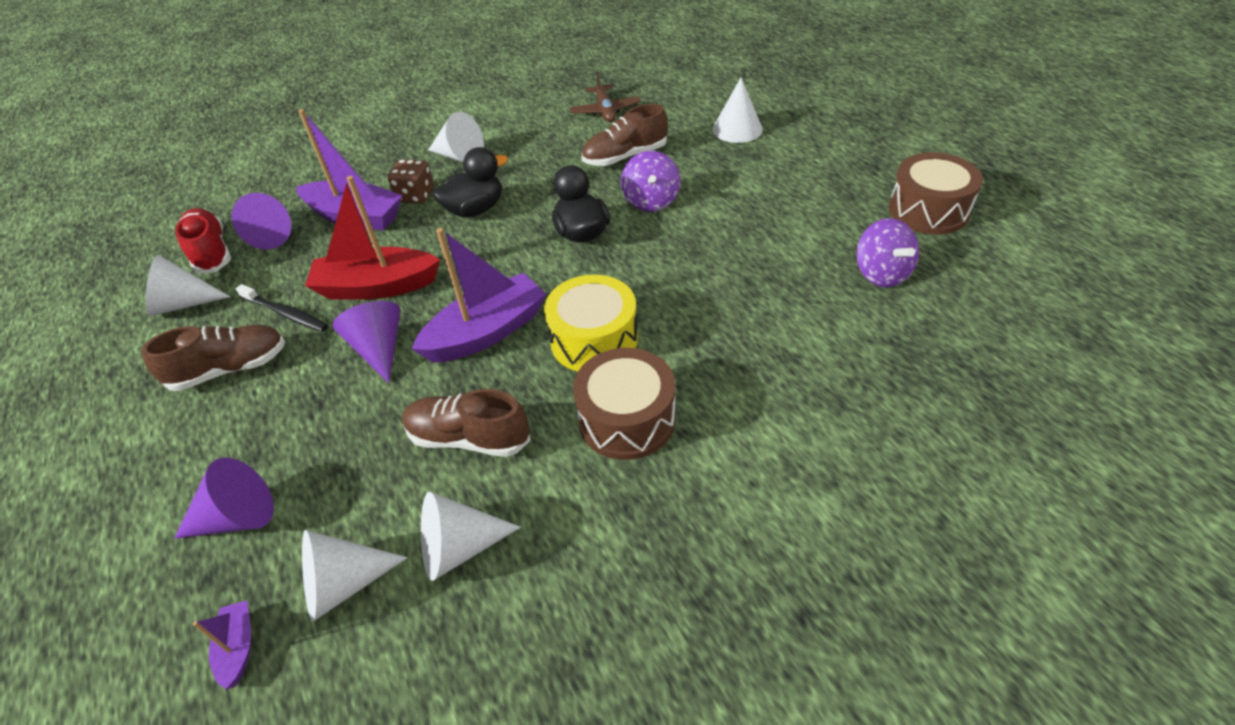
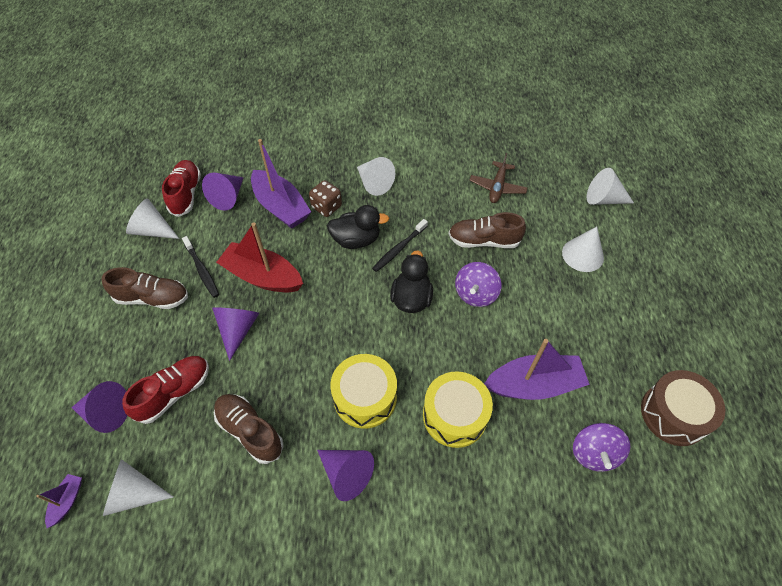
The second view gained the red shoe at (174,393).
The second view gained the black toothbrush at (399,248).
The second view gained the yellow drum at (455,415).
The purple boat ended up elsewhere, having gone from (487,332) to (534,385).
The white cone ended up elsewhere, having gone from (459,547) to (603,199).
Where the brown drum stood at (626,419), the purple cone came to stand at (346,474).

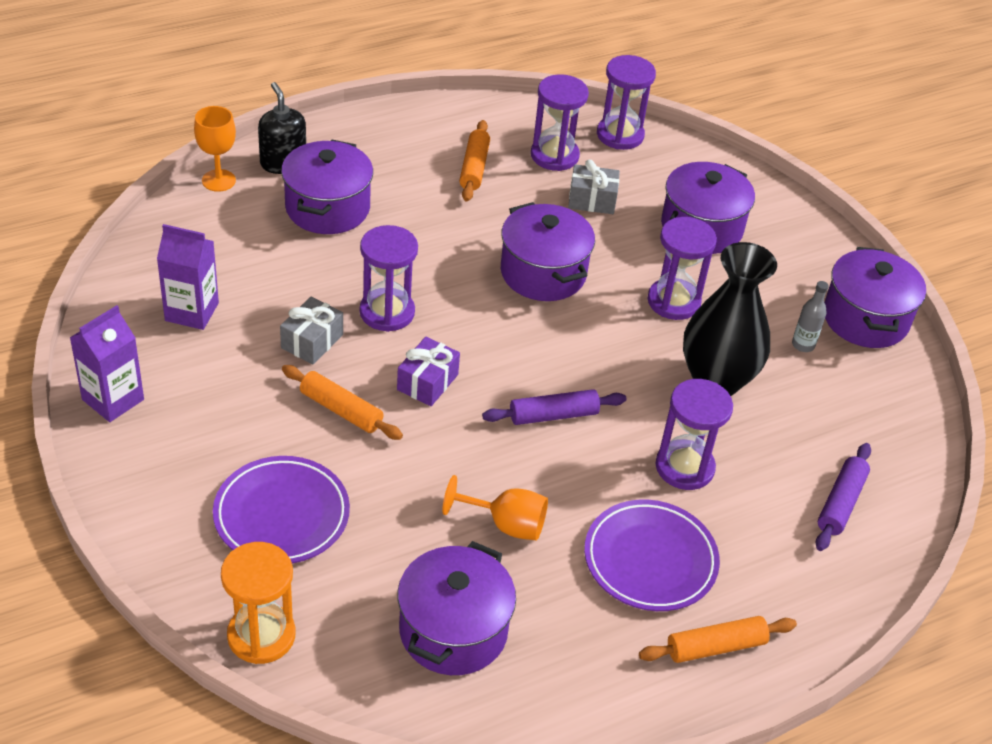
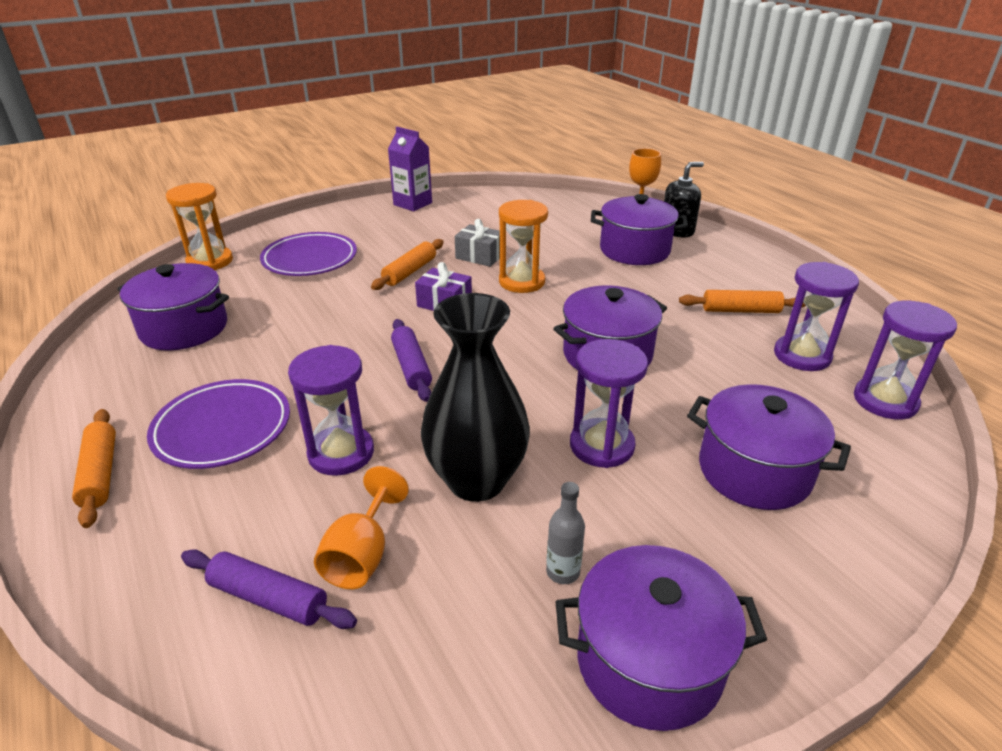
The second view lost the purple carton at (192,312).
The second view lost the grey gift at (592,200).
The orange goblet ended up elsewhere, having gone from (506,524) to (362,555).
What was the purple hourglass at (387,312) turned into the orange hourglass at (522,282).

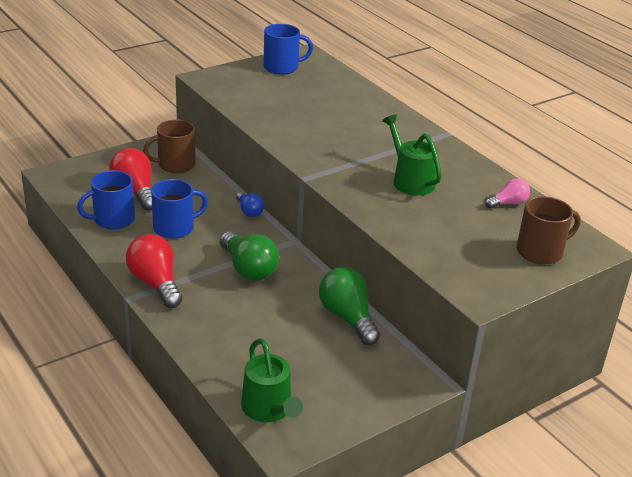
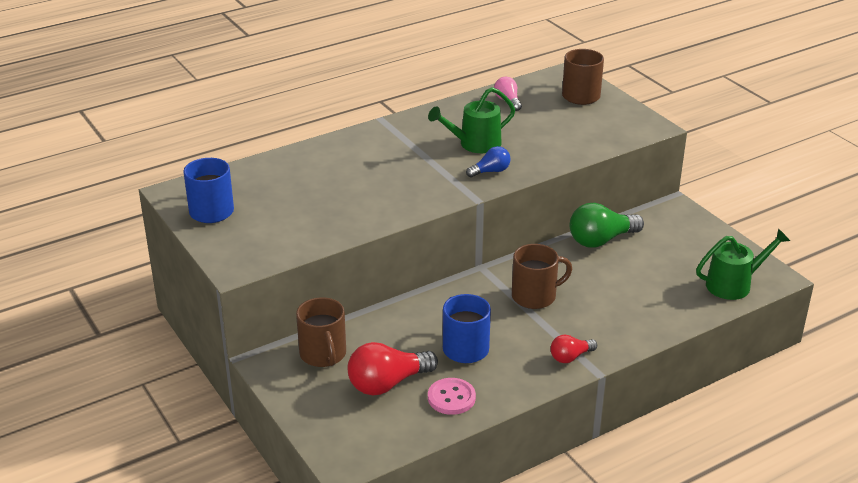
The blue light bulb ended up elsewhere, having gone from (249,211) to (490,171).
Where the blue mug stood at (113,219), the pink button came to stand at (451,398).
Where the green light bulb stood at (248,269), the brown mug came to stand at (535,296).
The size of the red light bulb at (155,283) changed by a factor of 0.56.

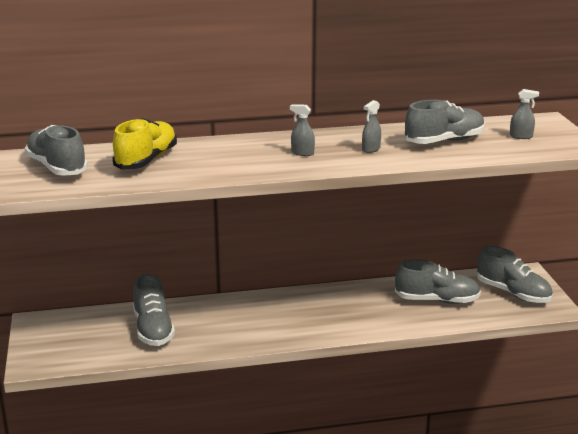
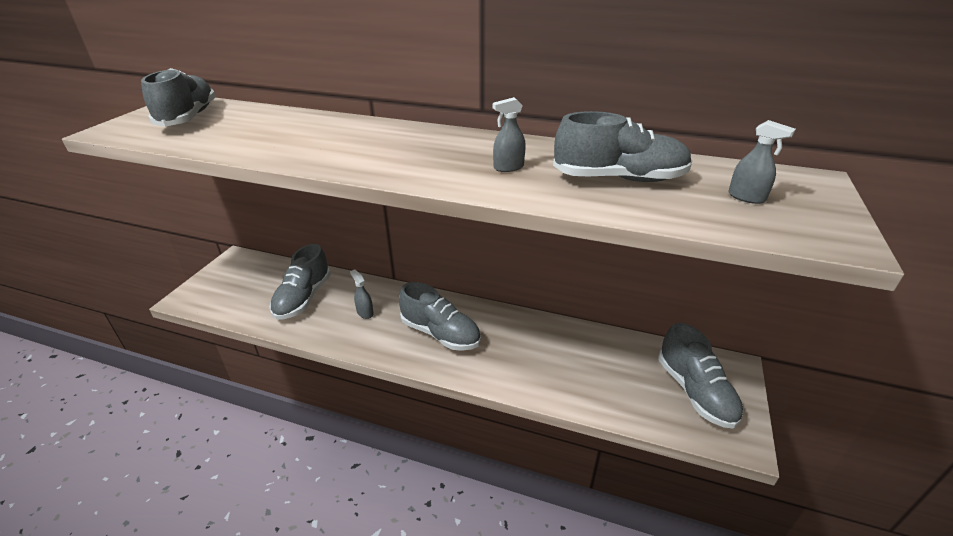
The second view lost the yellow shoe at (146,160).
The grey spray bottle ended up elsewhere, having gone from (302,153) to (365,313).
The grey shoe ended up elsewhere, having gone from (437,300) to (440,334).

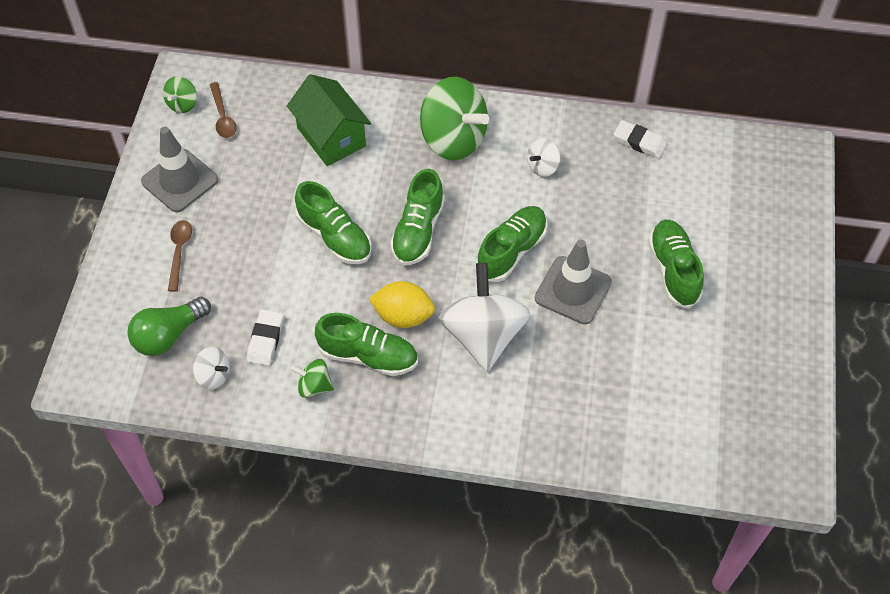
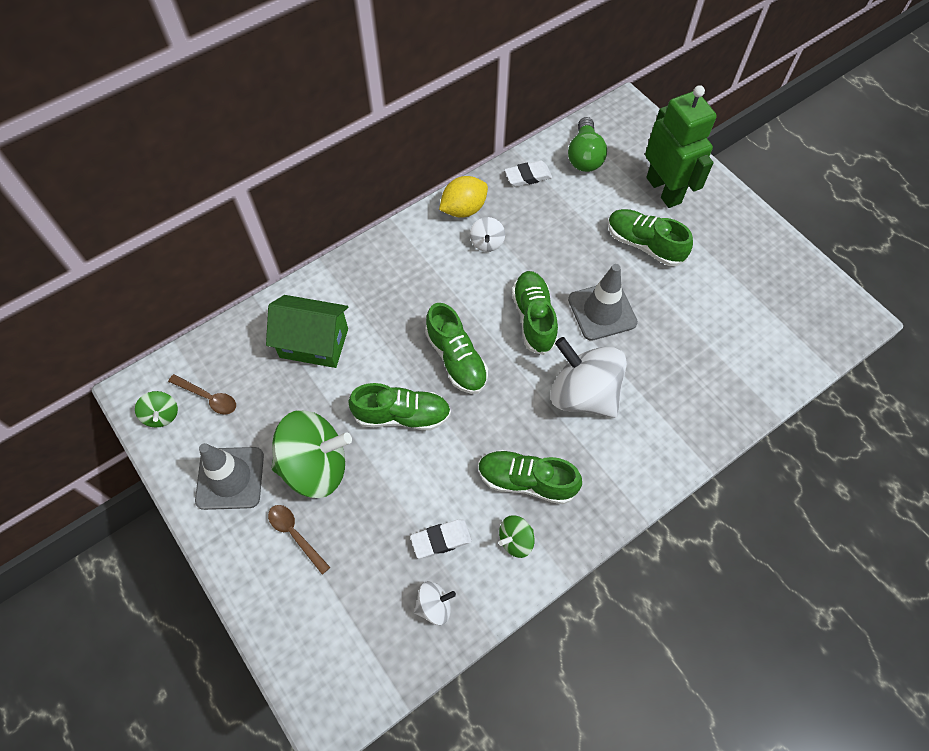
The second view gained the green robot at (664,190).
The green light bulb ended up elsewhere, having gone from (168,335) to (584,156).
The yellow lemon ended up elsewhere, having gone from (403,316) to (463,209).
The green spinning top ended up elsewhere, having gone from (453,139) to (315,466).
The white eraser at (265,340) ended up facing another way, 75 degrees counterclockwise from before.
The green shoe at (368,356) ended up facing another way, 135 degrees counterclockwise from before.

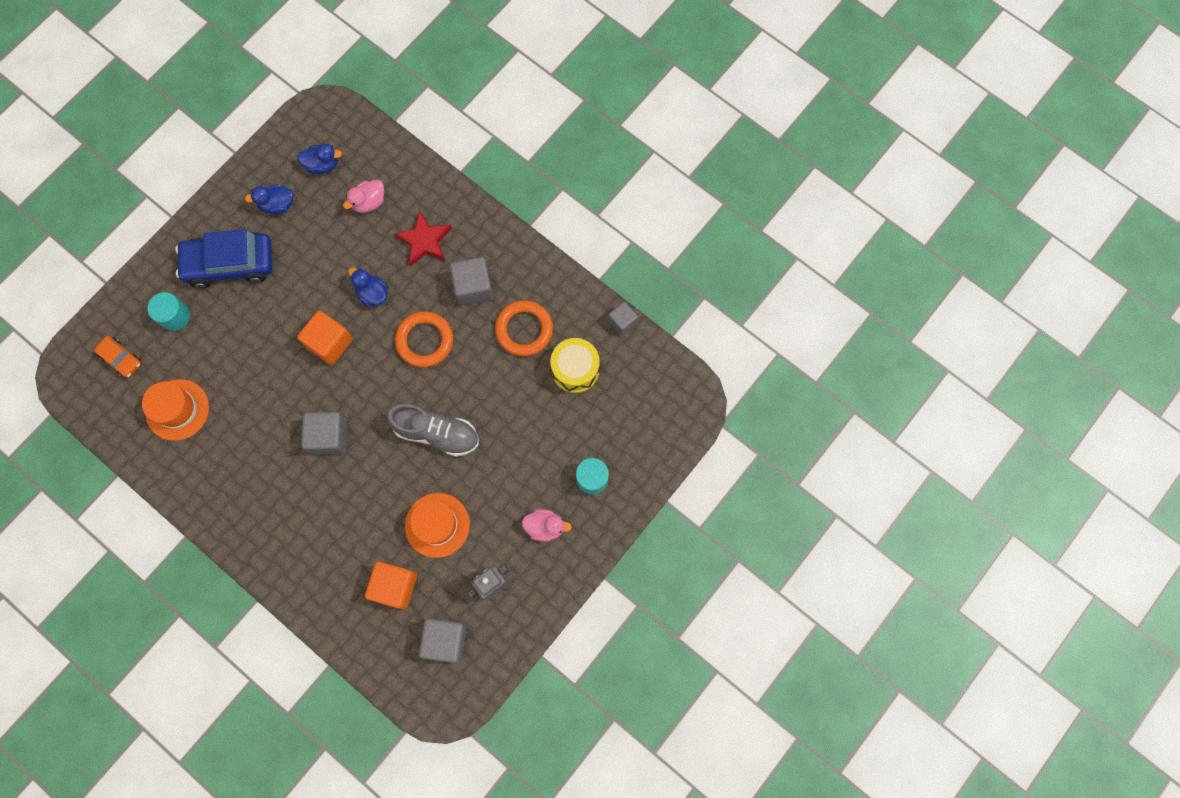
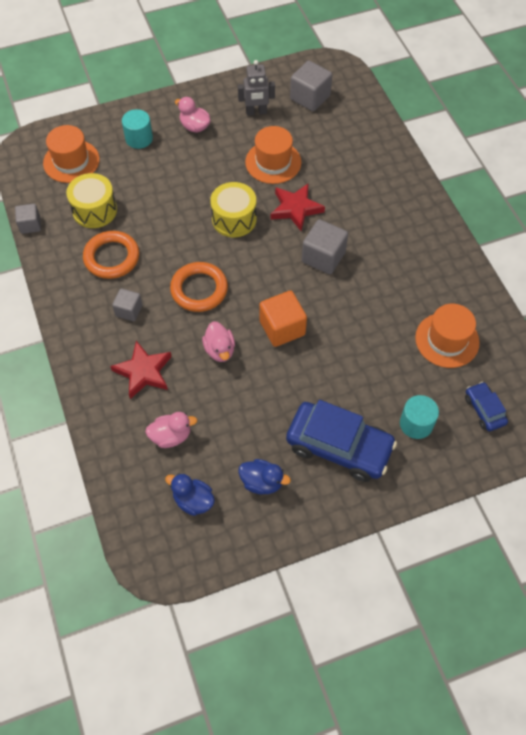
The second view lost the orange cube at (395,586).
The second view gained the orange hat at (71,161).
The second view gained the red star at (295,209).
Where the grey shoe stood at (437,433), the yellow drum came to stand at (234,219).
What was the orange car at (121,359) turned into the blue car at (484,410).
What was the blue duck at (372,294) turned into the pink duck at (220,350).
The size of the grey cube at (473,287) changed by a factor of 0.61.

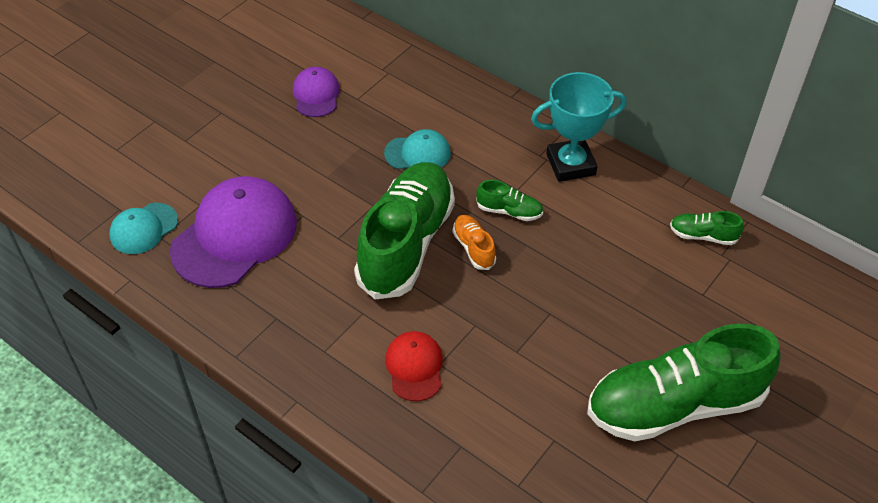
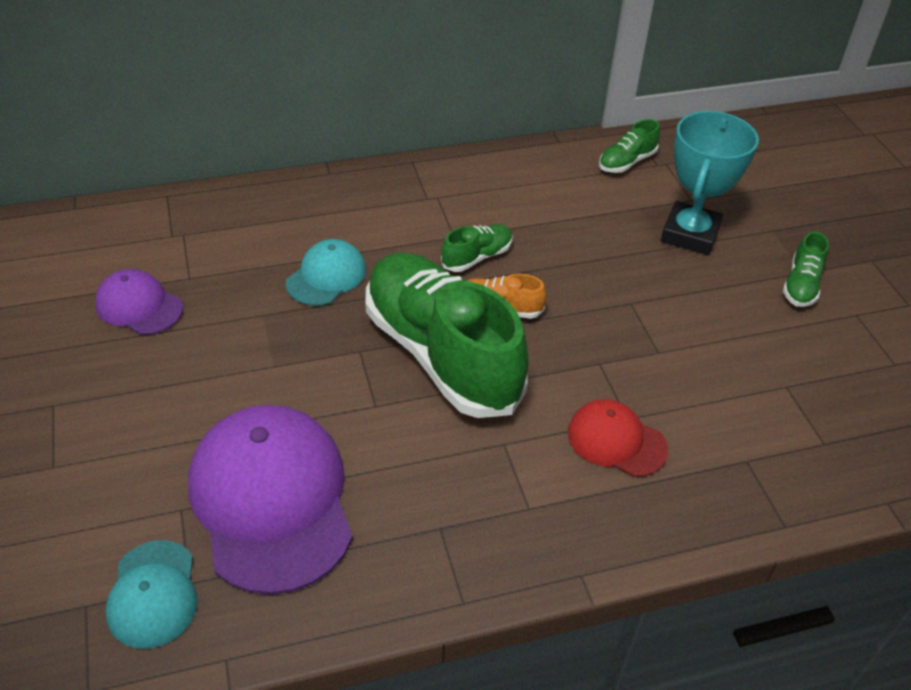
The turquoise trophy ended up elsewhere, having gone from (570,164) to (690,234).
The size of the green shoe at (674,405) changed by a factor of 0.41.

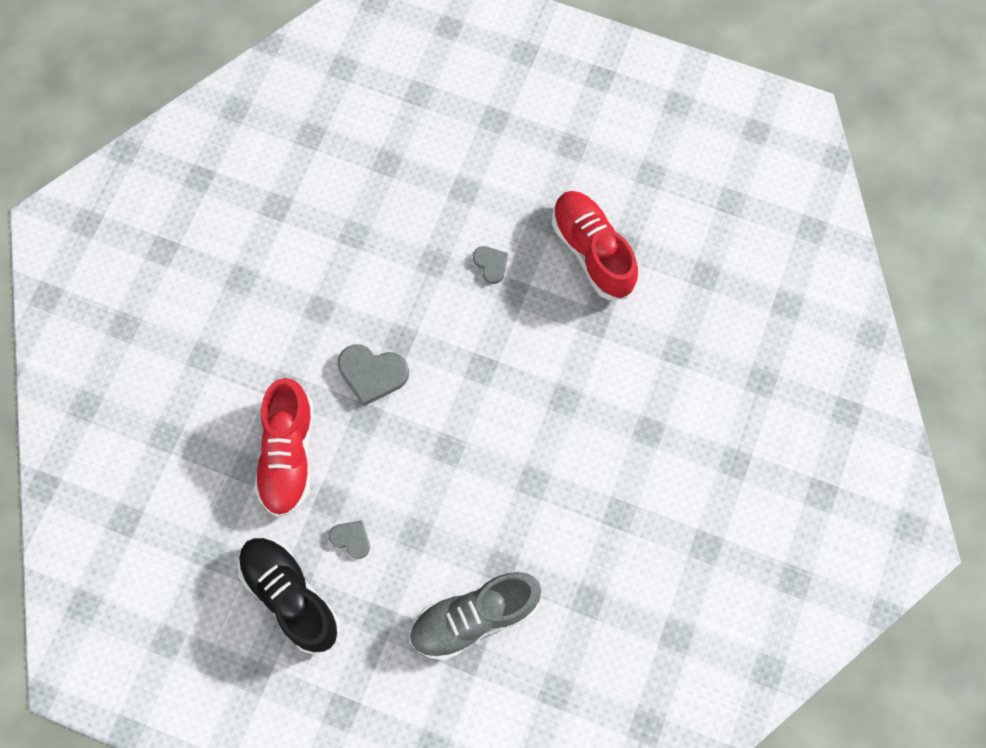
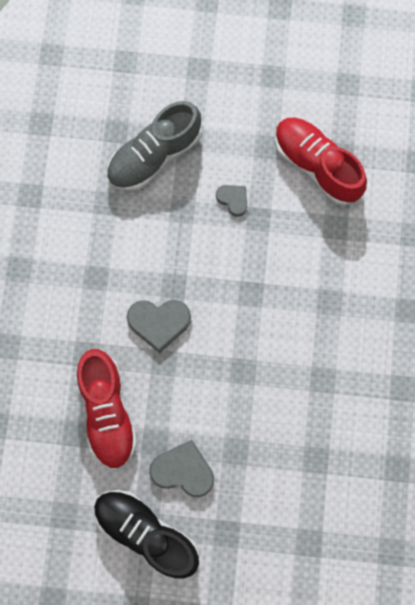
The grey shoe ended up elsewhere, having gone from (474,617) to (154,156).
The size of the grey heart at (351,539) changed by a factor of 1.71.

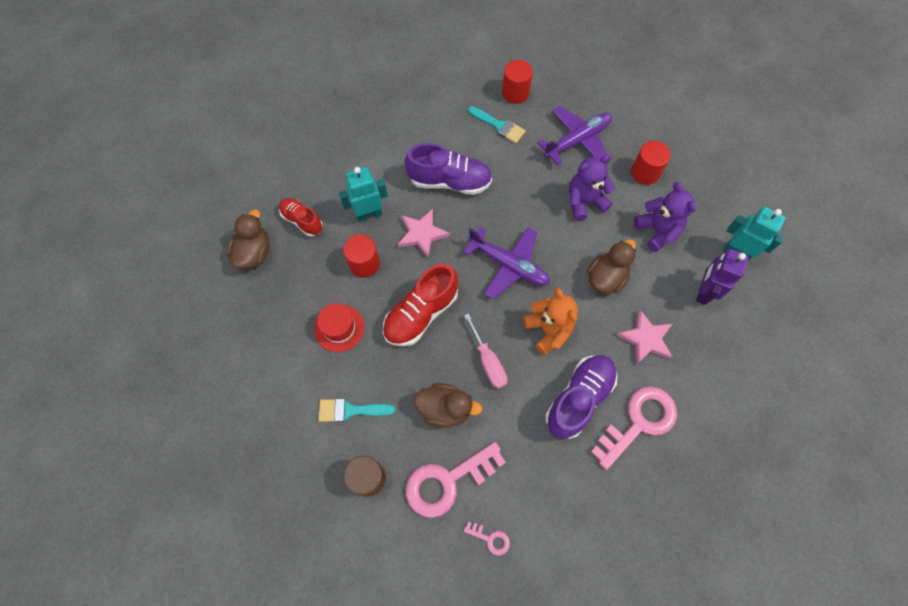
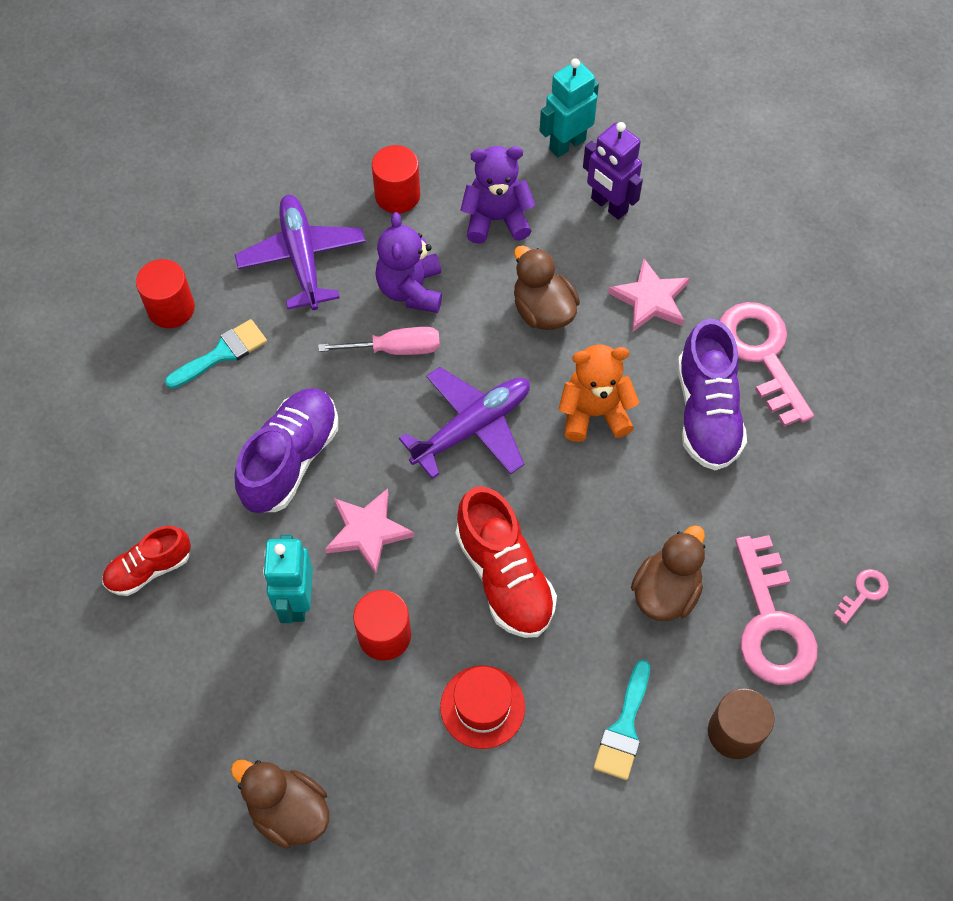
The red shoe ended up elsewhere, having gone from (302,221) to (149,569).
The pink screwdriver ended up elsewhere, having gone from (488,361) to (395,349).
The purple shoe at (579,398) ended up facing another way, 150 degrees counterclockwise from before.

